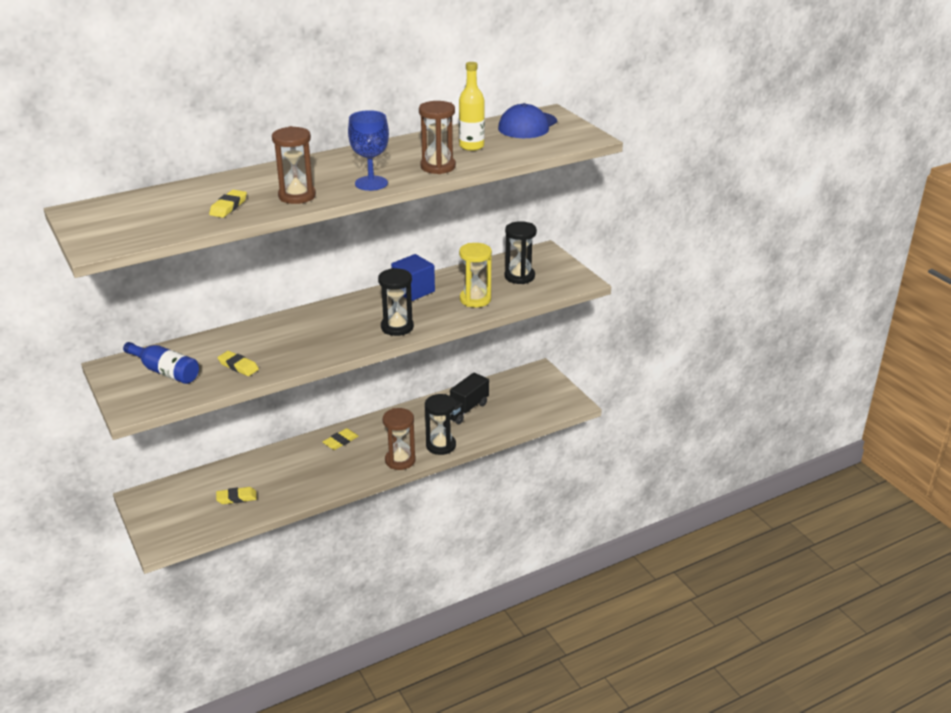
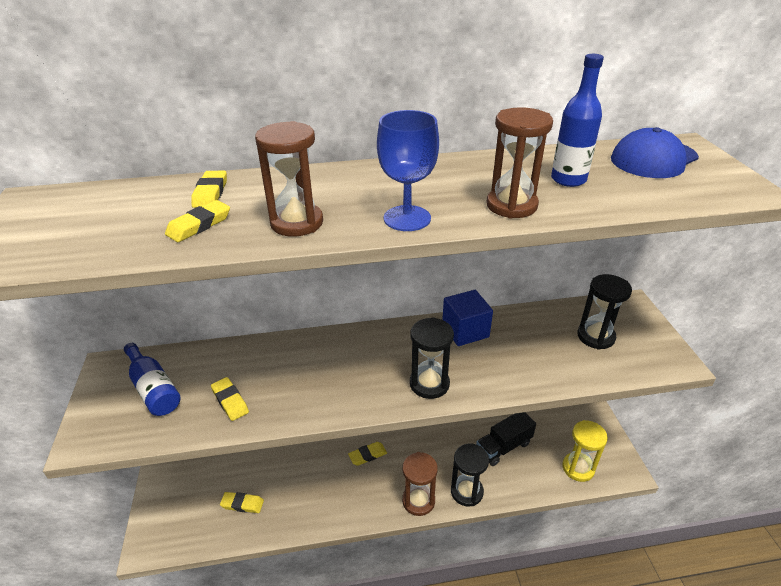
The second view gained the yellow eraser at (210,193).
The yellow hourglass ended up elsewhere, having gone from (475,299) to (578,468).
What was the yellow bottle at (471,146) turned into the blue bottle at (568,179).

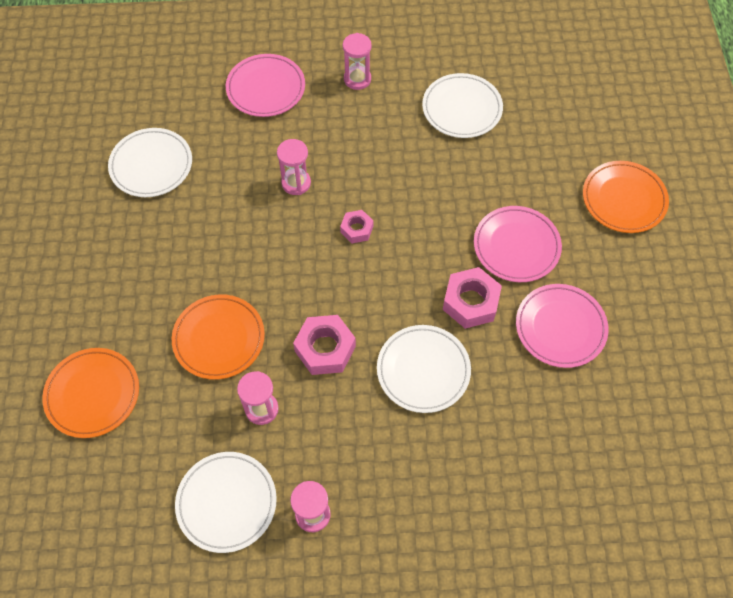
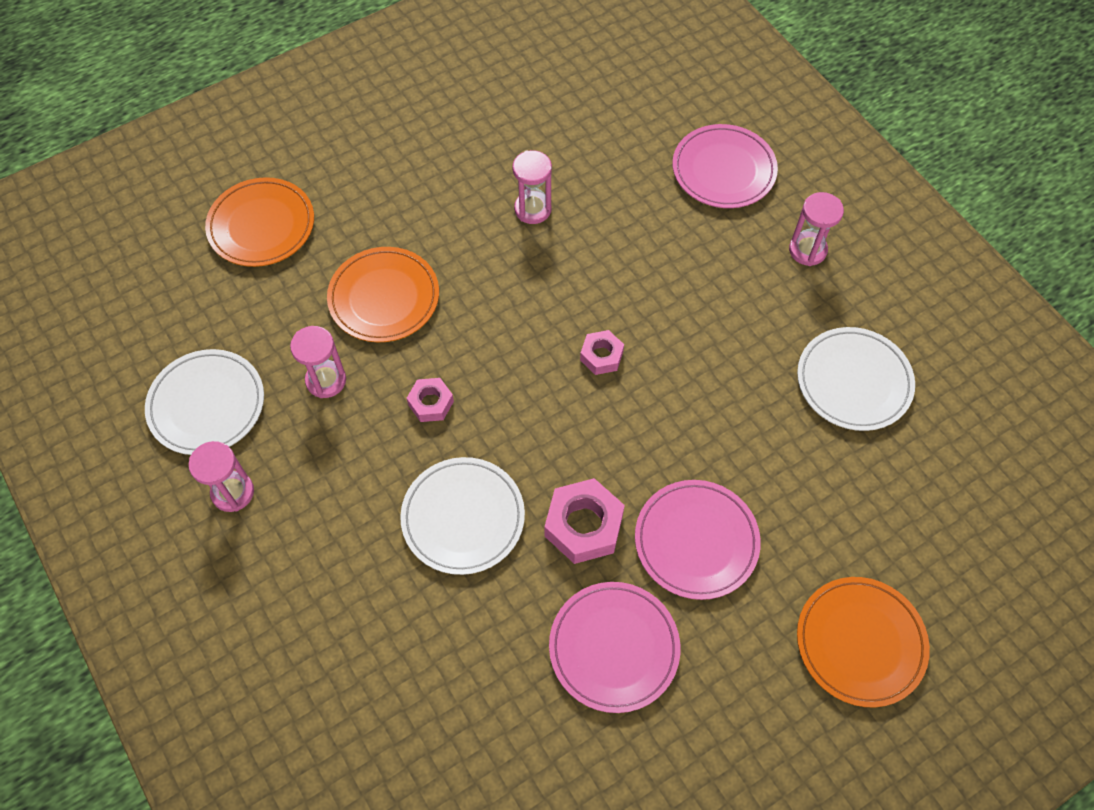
The second view lost the white plate at (151,165).
The pink hourglass ended up elsewhere, having gone from (296,183) to (533,209).
The size of the pink nut at (325,349) changed by a factor of 0.59.

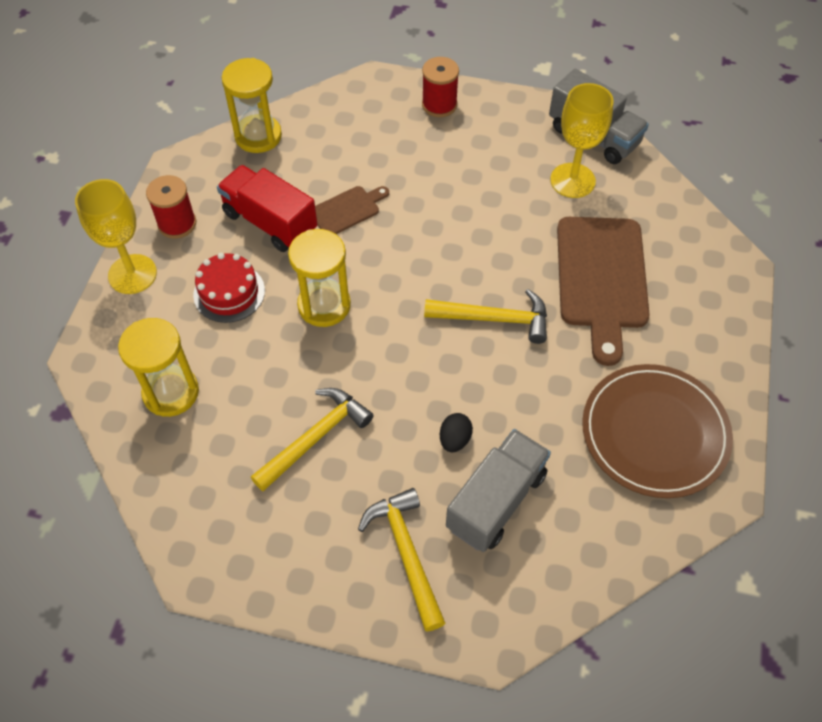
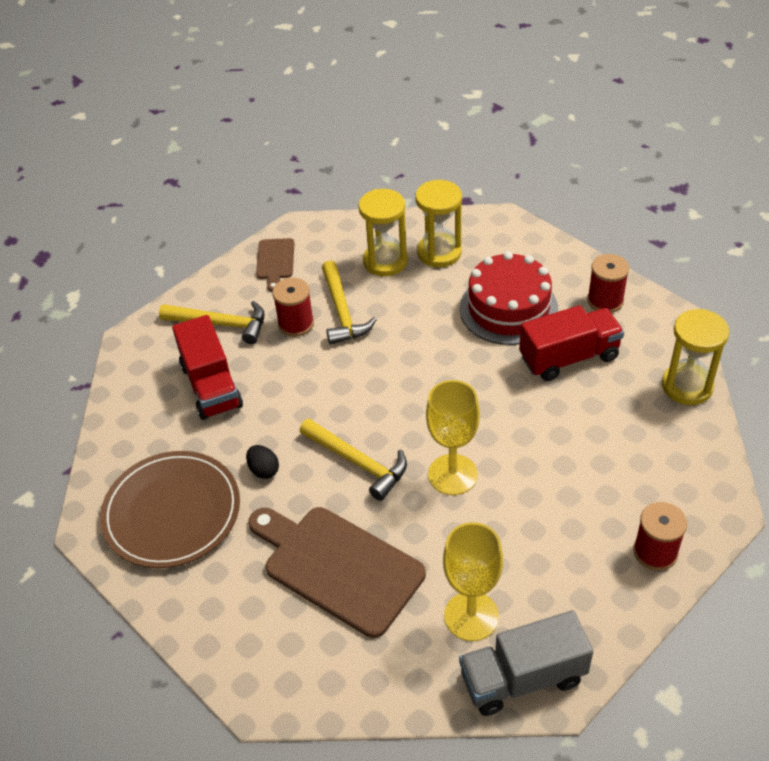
The second view gained the red spool at (296,324).
The yellow goblet ended up elsewhere, having gone from (132,274) to (452,474).
The yellow hourglass ended up elsewhere, having gone from (324,305) to (385,261).
The brown cutting board ended up elsewhere, having gone from (347,210) to (275,261).
The black egg ended up elsewhere, having gone from (454,439) to (264,470).
What was the grey truck at (496,501) turned into the red truck at (211,386).
The yellow hammer at (494,319) ended up facing another way, 90 degrees counterclockwise from before.
The size of the red cake at (229,293) changed by a factor of 1.55.

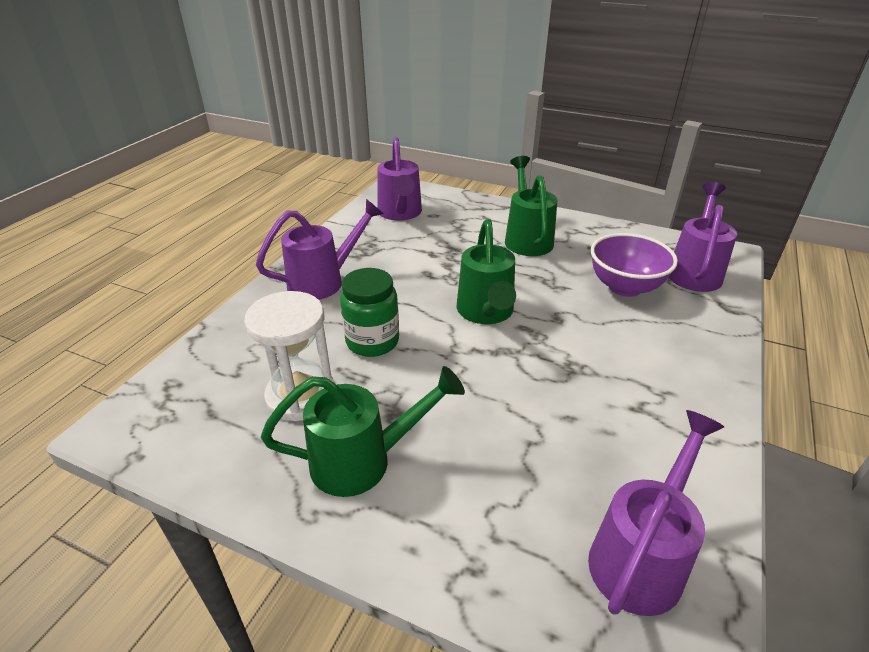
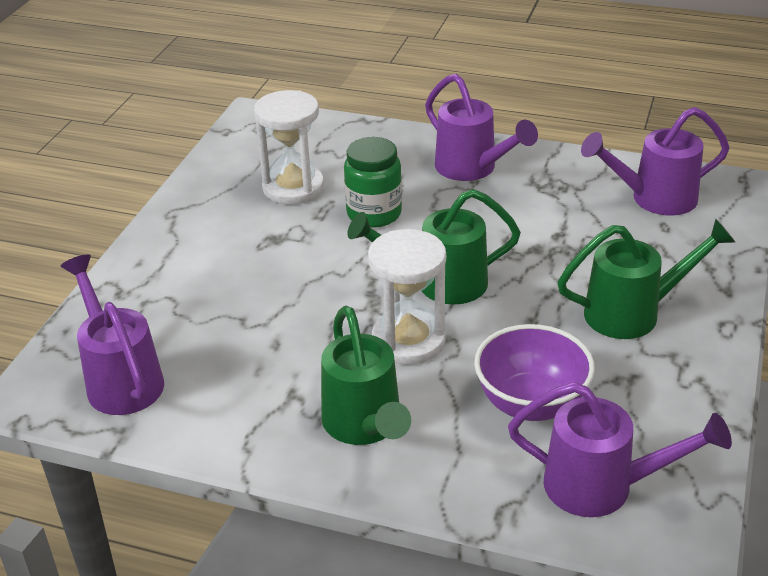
The second view gained the white hourglass at (408,340).
The green watering can ended up elsewhere, having gone from (363,461) to (365,426).
The purple watering can at (641,556) ended up facing another way, 150 degrees counterclockwise from before.

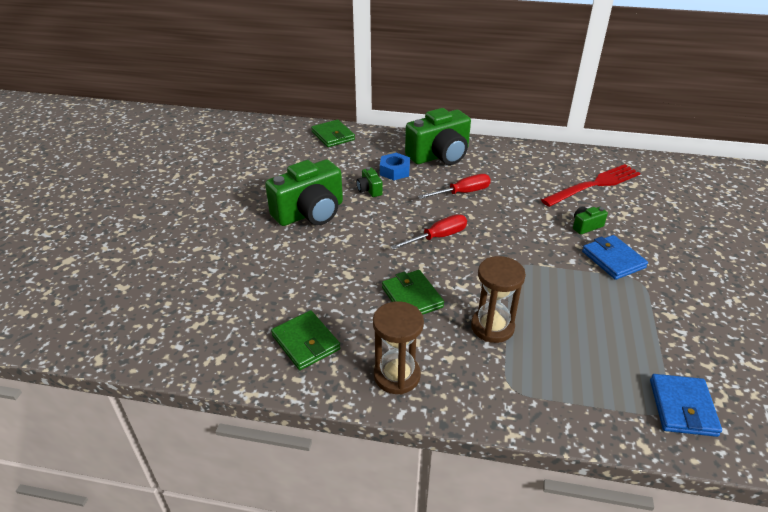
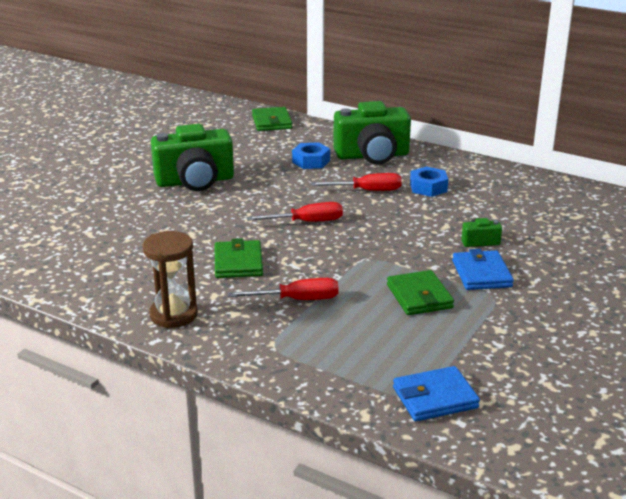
The second view lost the green camera at (369,190).
The second view lost the red fork at (594,185).
The second view gained the blue nut at (428,187).
The green wallet ended up elsewhere, having gone from (306,342) to (419,296).
Where the brown hourglass stood at (492,327), the red screwdriver came to stand at (297,300).
The blue wallet at (682,407) ended up facing another way, 45 degrees clockwise from before.

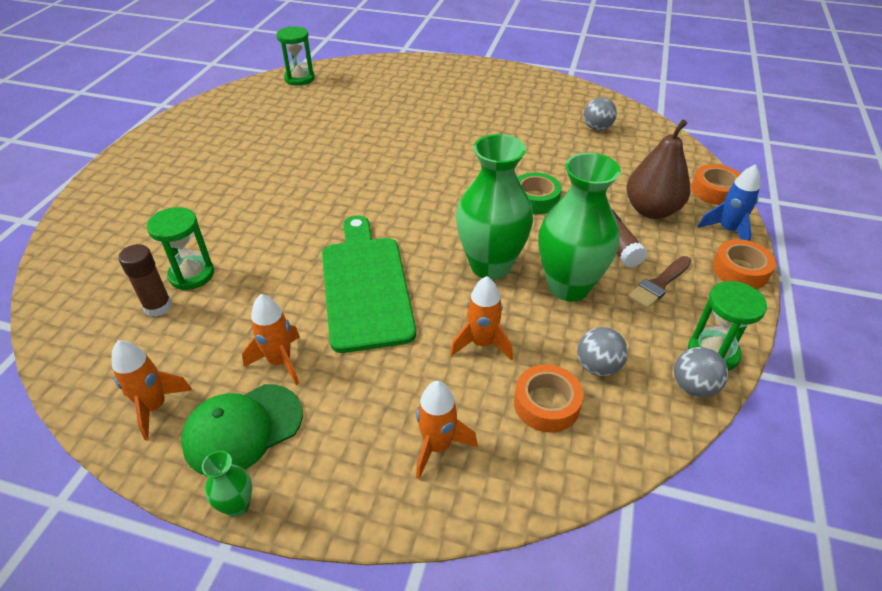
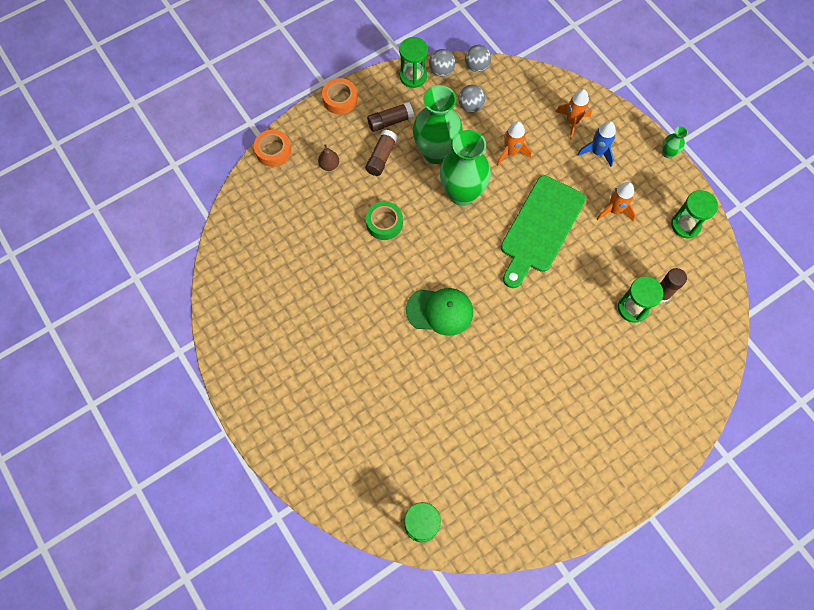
The second view lost the orange tape at (546,404).
The green cap ended up elsewhere, having gone from (243,429) to (440,311).
The grey ball ended up elsewhere, having gone from (597,128) to (476,66).
The blue rocket ended up elsewhere, having gone from (727,230) to (597,152).
Where the orange rocket stood at (154,407), the green hourglass came to stand at (685,225).
Where the brown brush stood at (659,284), the brown glue stick came to stand at (390,121).
The size of the brown pear at (651,210) changed by a factor of 0.48.

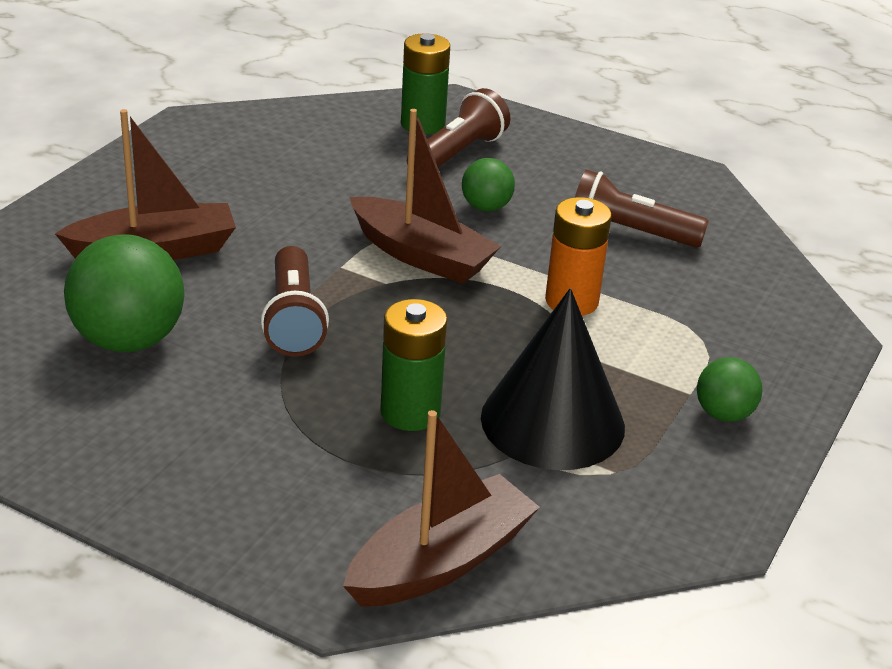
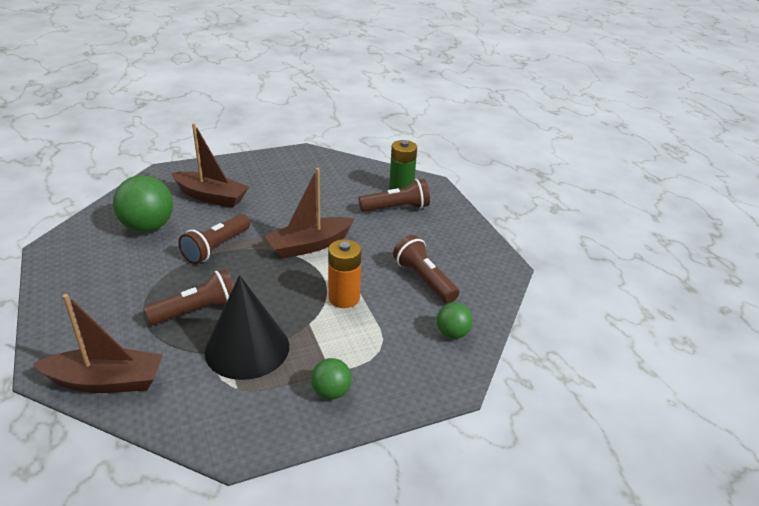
The green ball ended up elsewhere, having gone from (486,207) to (452,333).
Where the green battery stood at (410,412), the brown flashlight came to stand at (197,310).
The brown boat at (421,255) ended up facing another way, 75 degrees clockwise from before.

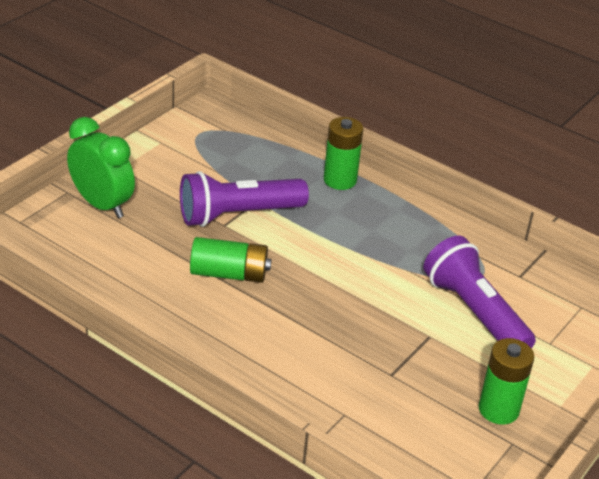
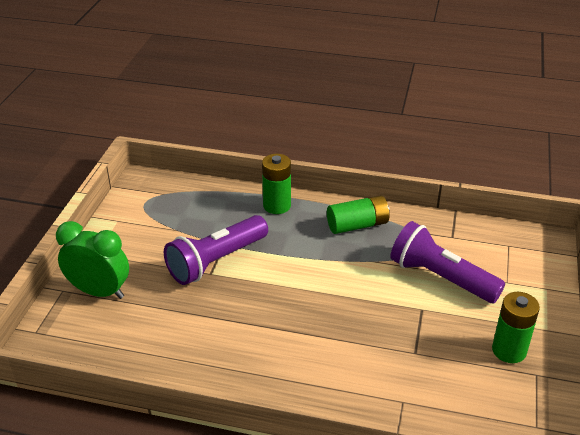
The green battery ended up elsewhere, having gone from (229,274) to (357,225).

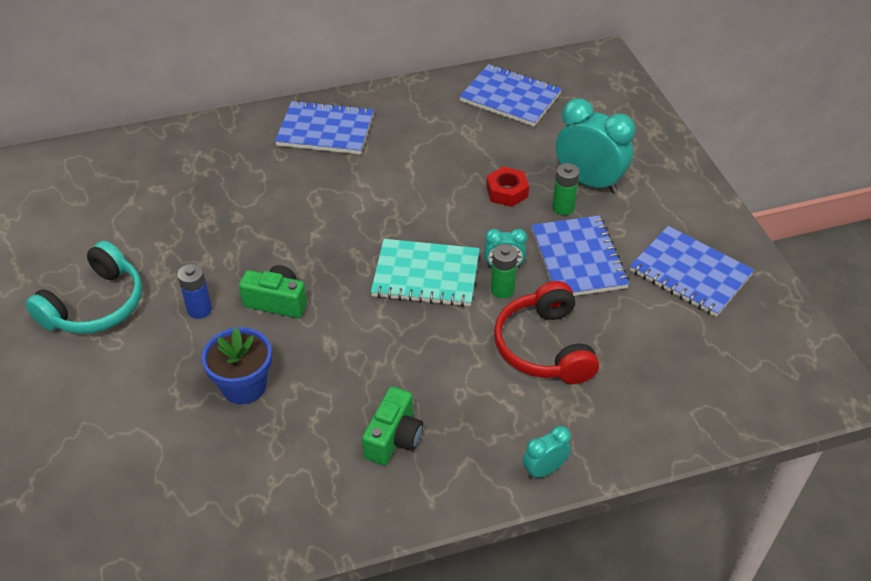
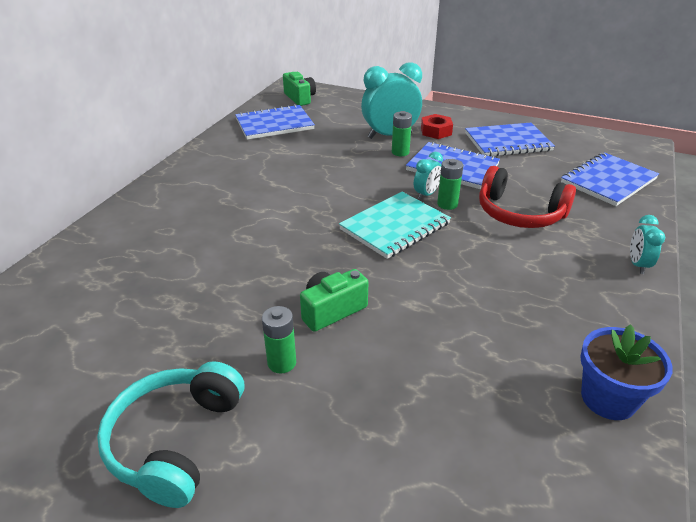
The blue flower pot ended up elsewhere, having gone from (244,386) to (608,398).
The blue notebook ended up elsewhere, having gone from (325,130) to (608,181).
The green camera ended up elsewhere, having gone from (394,438) to (300,98).
The red nut ended up elsewhere, having gone from (507,192) to (436,131).
What was the blue battery at (199,310) turned into the green battery at (282,363).
The turquoise headphones at (95,305) ended up facing another way, 150 degrees counterclockwise from before.

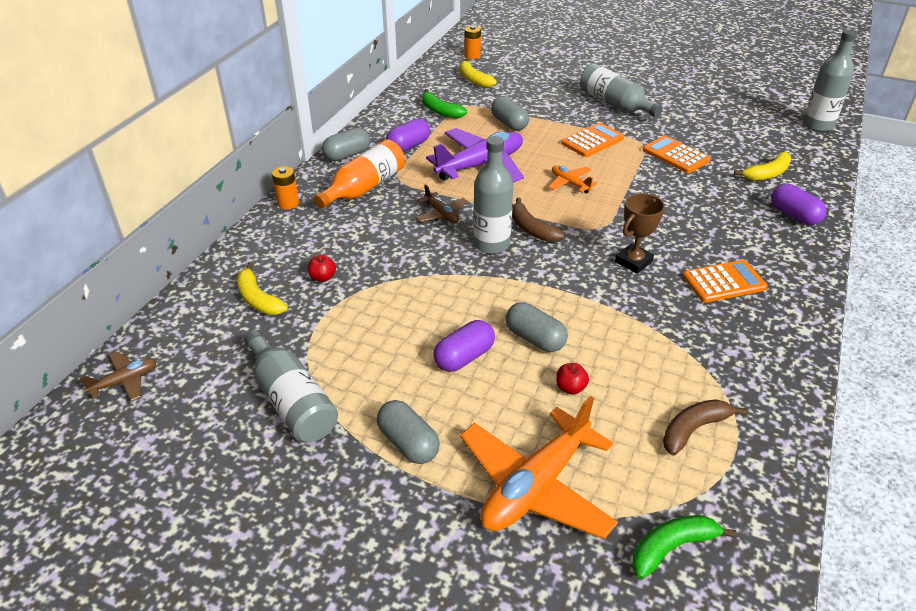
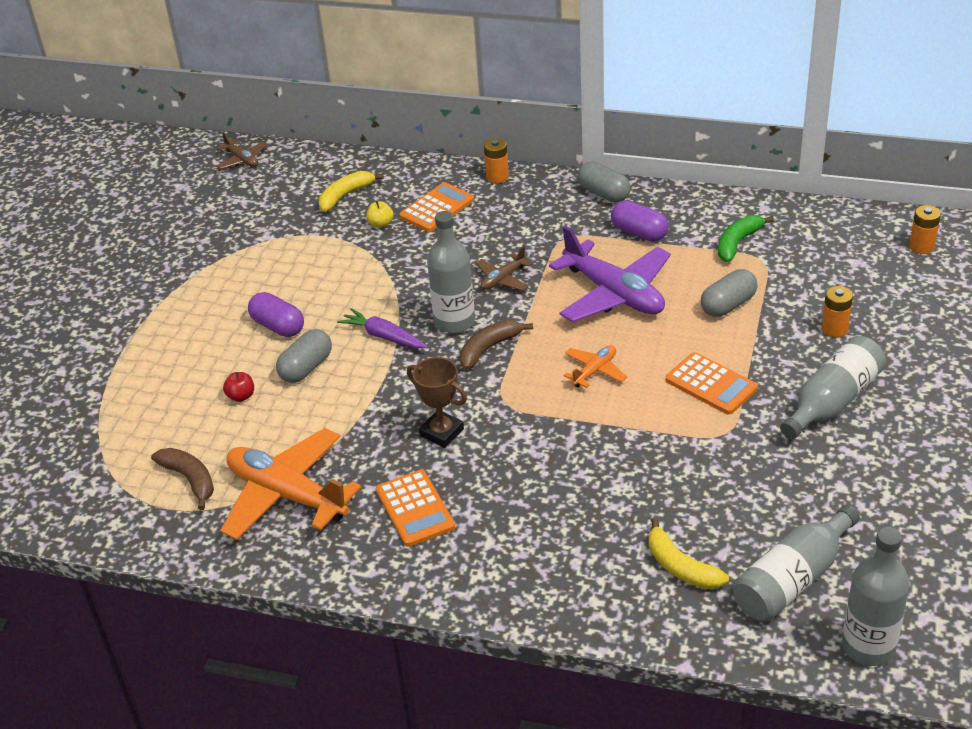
The second view lost the orange bottle at (364,188).
The second view lost the grey capsule at (408,443).
The second view lost the yellow banana at (474,80).
The second view lost the green banana at (672,547).
The second view lost the purple capsule at (794,215).
The second view gained the purple carrot at (384,336).
The second view gained the orange battery at (834,329).
The grey bottle ended up elsewhere, having gone from (291,400) to (793,579).
The orange plane ended up elsewhere, having gone from (535,486) to (287,494).
The orange calculator ended up elsewhere, having gone from (675,155) to (437,208).
What was the red apple at (322,277) turned into the yellow apple at (381,224).

